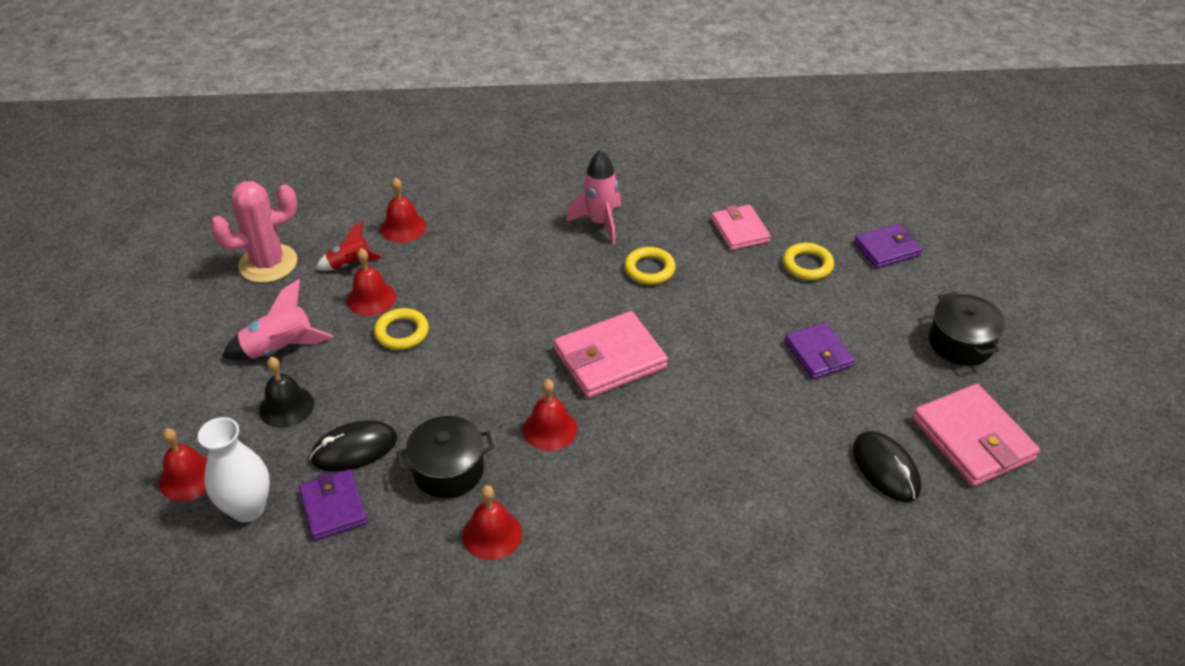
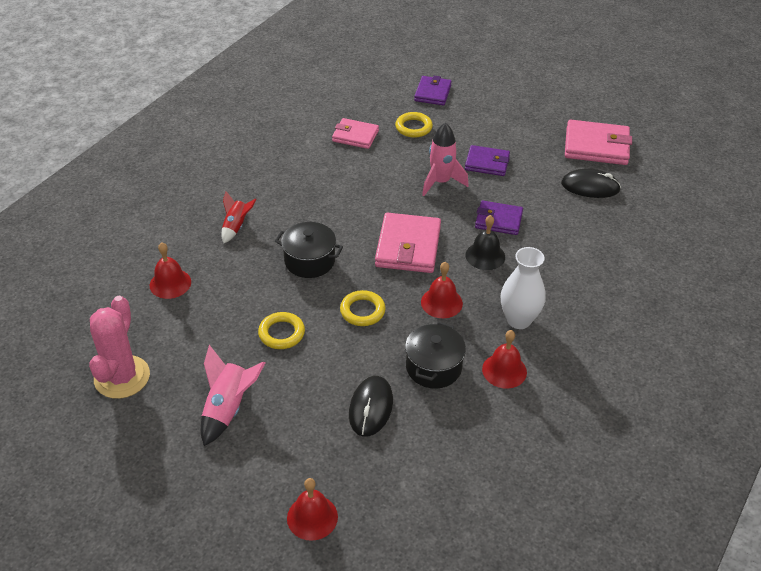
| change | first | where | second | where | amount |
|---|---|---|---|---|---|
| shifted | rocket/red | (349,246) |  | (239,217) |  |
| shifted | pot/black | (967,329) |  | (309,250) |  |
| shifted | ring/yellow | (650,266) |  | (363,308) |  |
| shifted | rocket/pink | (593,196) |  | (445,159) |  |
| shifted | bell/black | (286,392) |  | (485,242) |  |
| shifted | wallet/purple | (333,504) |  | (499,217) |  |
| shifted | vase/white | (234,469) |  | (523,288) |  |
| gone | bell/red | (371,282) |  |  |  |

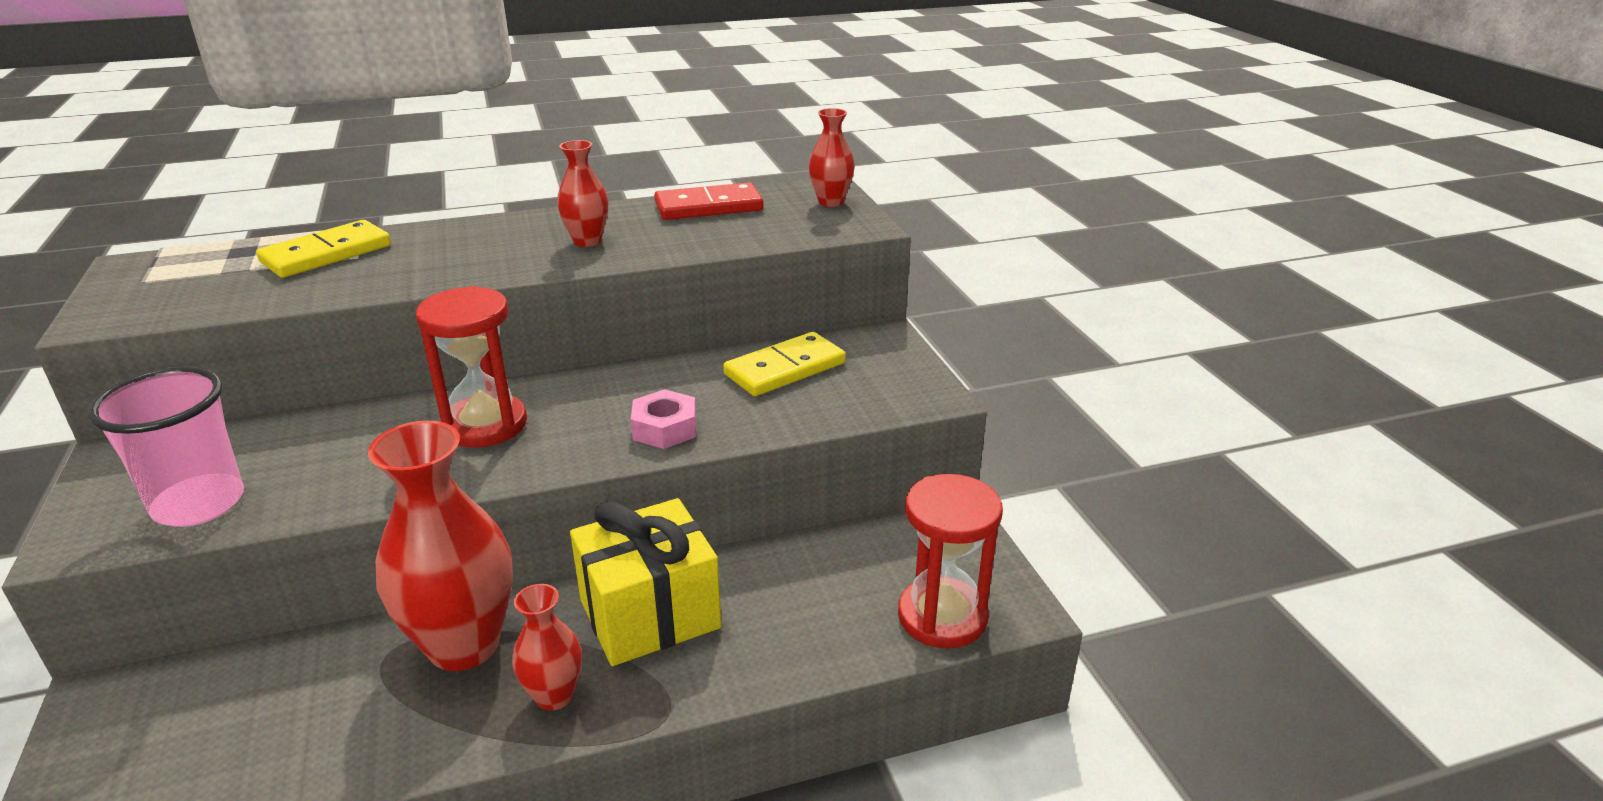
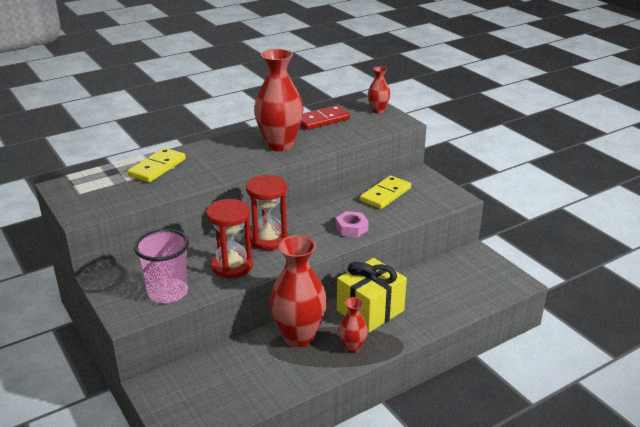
| change | first | where | second | where | amount |
|---|---|---|---|---|---|
| shifted | hourglass/red | (950,561) |  | (229,238) |  |
| scaled | vase/red | (582,193) |  | (278,100) | x1.97 |

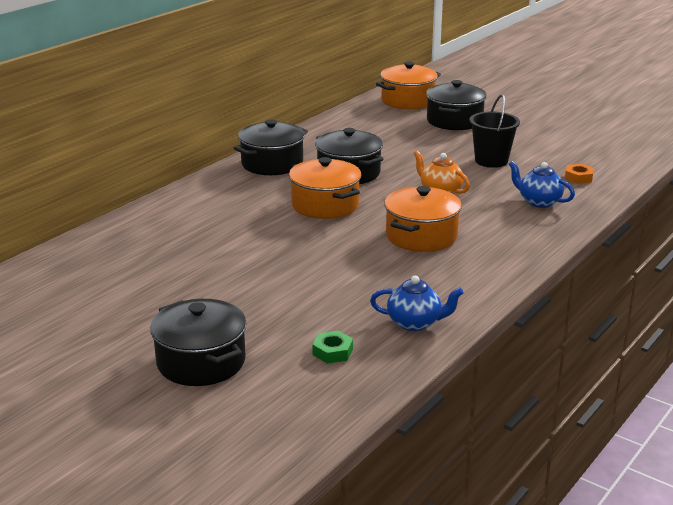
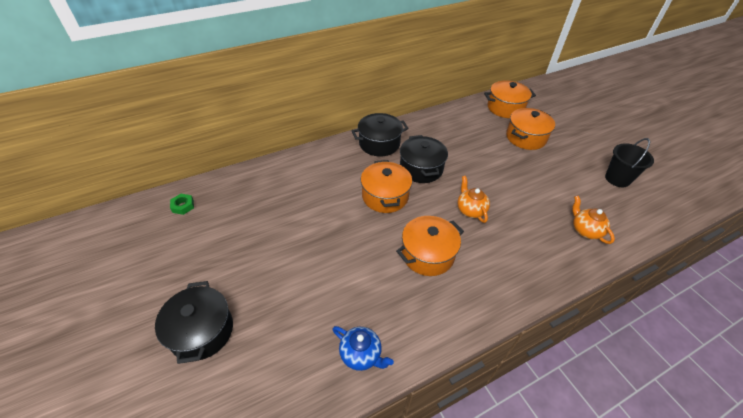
| change | first | where | second | where | amount |
|---|---|---|---|---|---|
| shifted | nut/green | (332,347) |  | (182,204) |  |
| repainted | pot/black | (456,105) | pot/orange | (530,129) |  |
| swapped | nut/orange | (579,174) | teapot/orange | (593,220) |  |
| shifted | bucket/black | (494,131) |  | (629,162) |  |
| gone | teapot/blue | (542,184) |  |  |  |

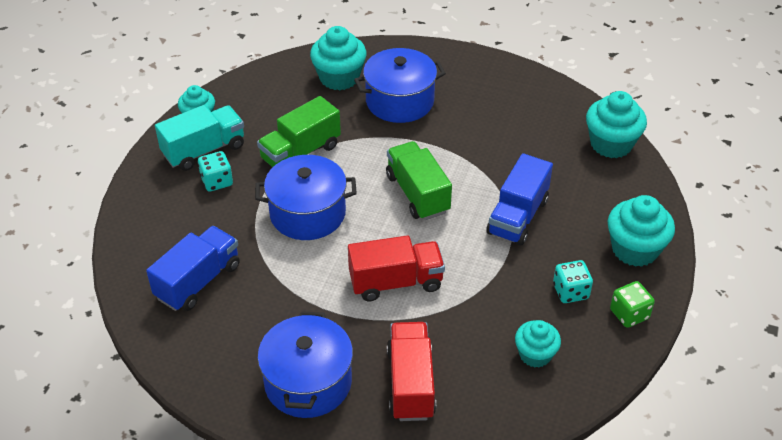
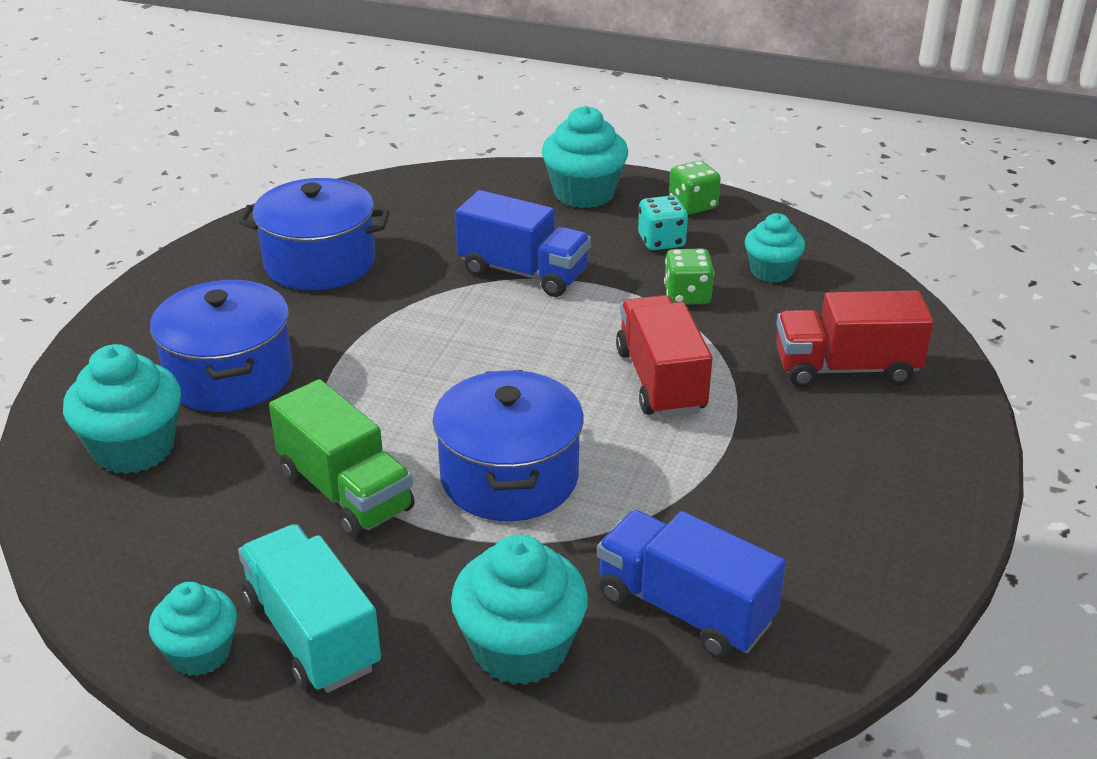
| change | first | where | second | where | amount |
|---|---|---|---|---|---|
| shifted | pot/blue | (305,364) |  | (314,234) |  |
| shifted | cupcake/turquoise | (616,124) |  | (519,610) |  |
| new |  |  | dice/green | (689,277) |  |
| gone | dice/turquoise | (215,171) |  |  |  |
| gone | truck/green | (419,180) |  |  |  |

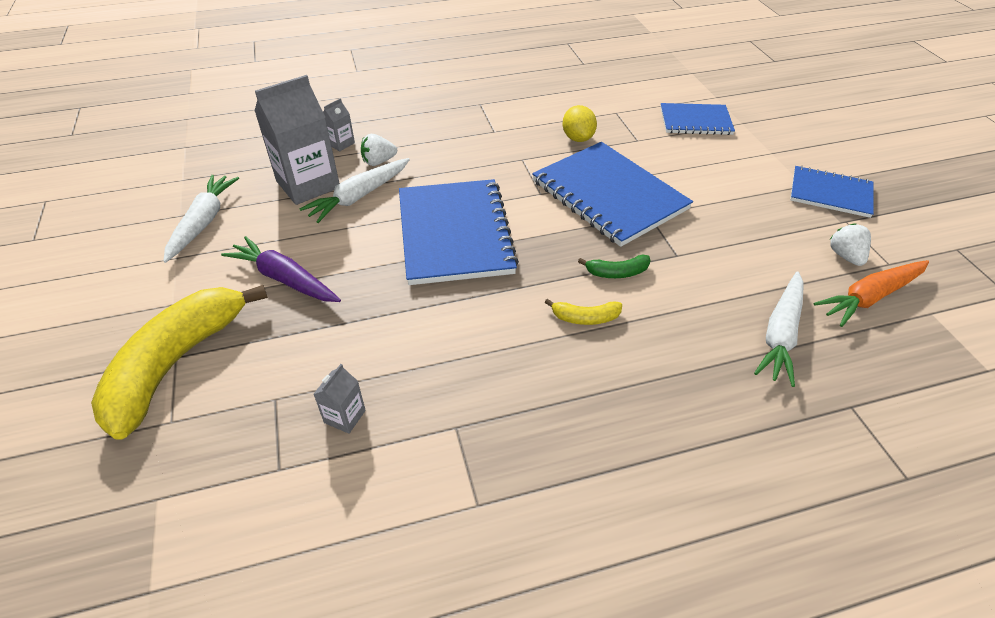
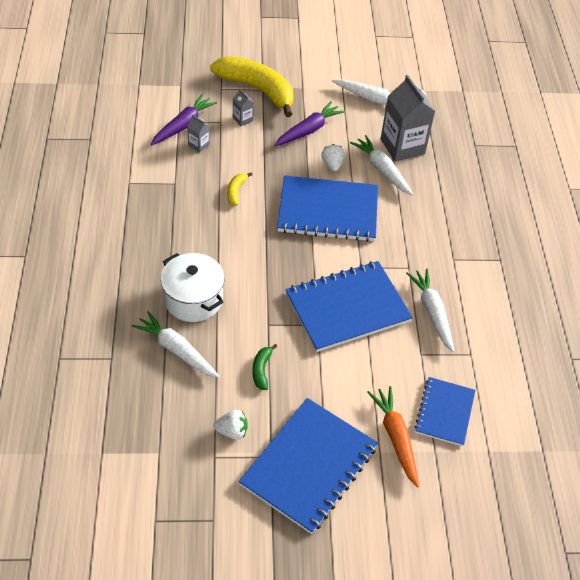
| change | first | where | second | where | amount |
|---|---|---|---|---|---|
| new |  |  | carrot/purple | (184,119) |  |
| new |  |  | pot/white | (192,287) |  |
| shifted | banana/yellow | (583,312) |  | (240,189) |  |
| shifted | carton/grey | (339,124) |  | (243,107) |  |
| scaled | notebook/blue | (832,192) |  | (308,466) | x1.72 |
| shifted | banana/green | (614,266) |  | (264,367) |  |
| shifted | strawberry/white | (379,150) |  | (333,157) |  |
| shifted | carrot/orange | (871,293) |  | (393,437) |  |
| swapped | lemon/yellow | (579,123) | carrot/white | (430,310) |  |

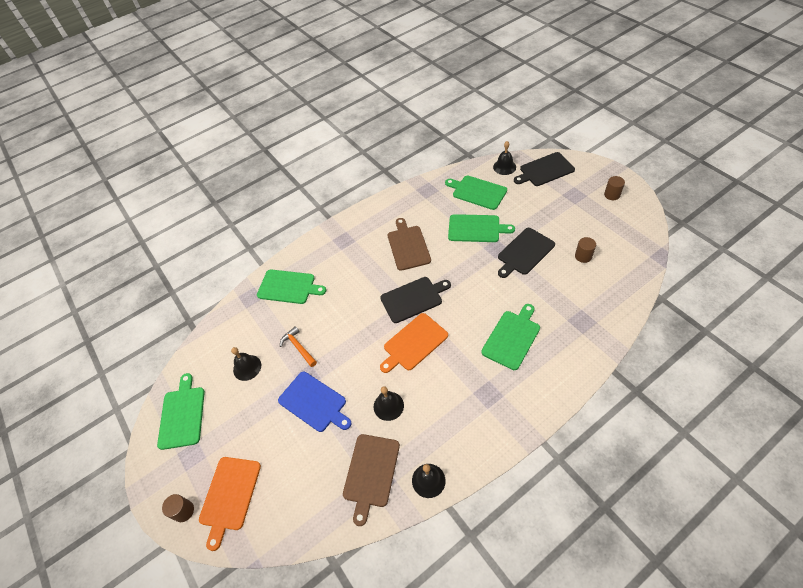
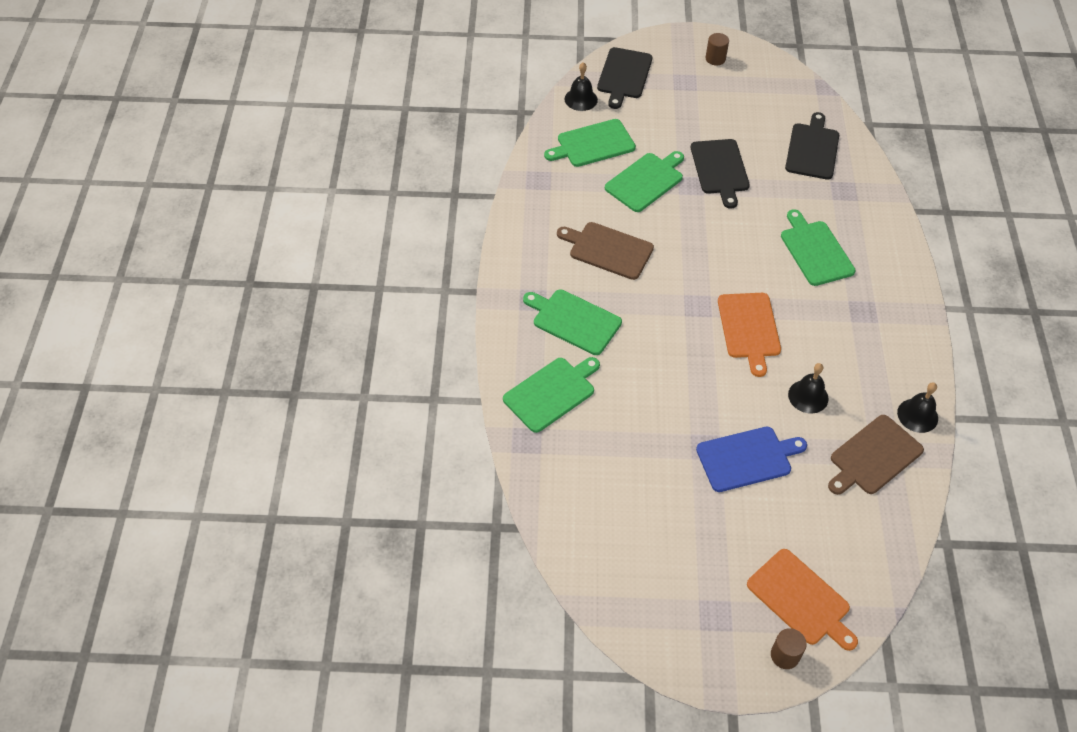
| change | first | where | second | where | amount |
|---|---|---|---|---|---|
| shifted | cutting board/green | (181,411) |  | (572,322) |  |
| shifted | cutting board/black | (415,300) |  | (812,146) |  |
| rotated | cutting board/brown | (371,480) |  | (876,455) | 90 degrees clockwise |
| gone | bell/black | (246,364) |  |  |  |
| gone | hammer/orange | (298,346) |  |  |  |
| gone | cylinder/brown | (585,250) |  |  |  |

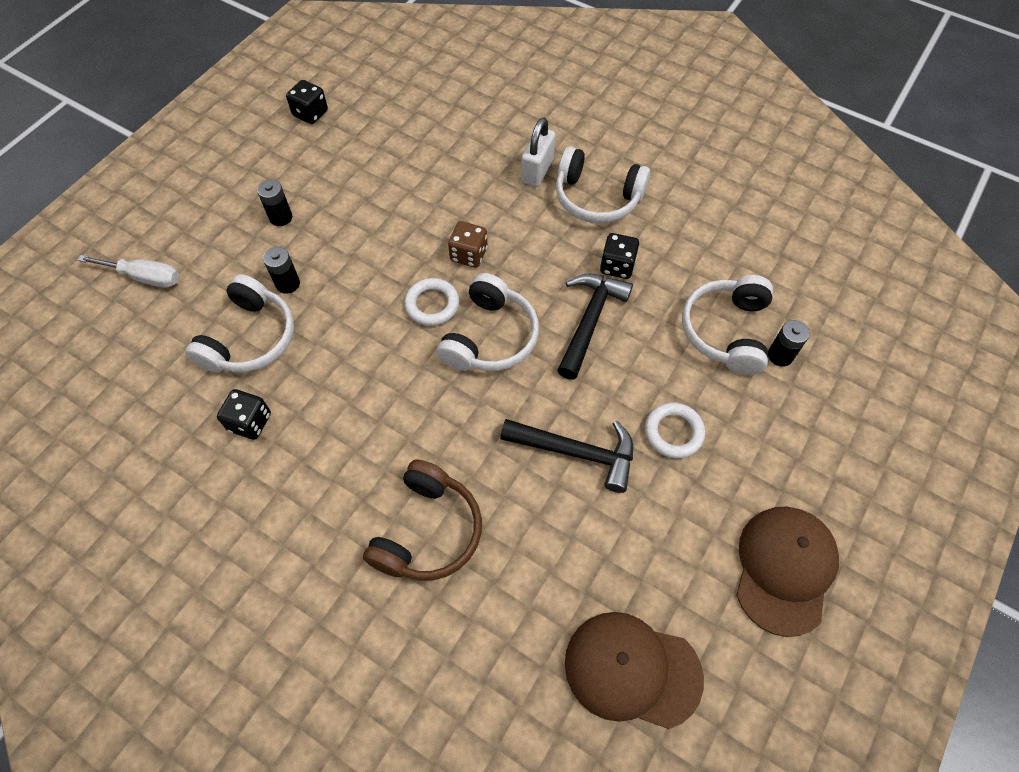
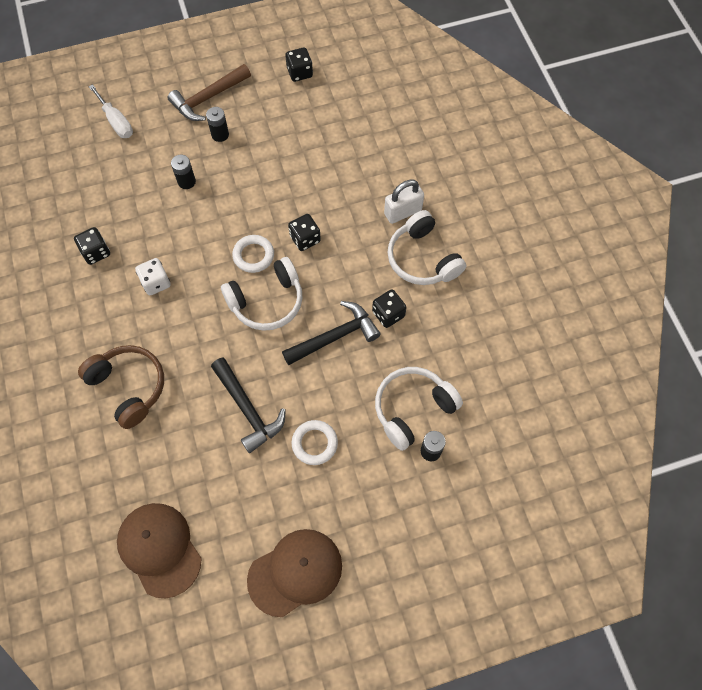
| change | first | where | second | where | amount |
|---|---|---|---|---|---|
| rotated | headphones/brown | (422,519) |  | (121,387) | 105 degrees counterclockwise |
| new |  |  | dice/white | (153,276) |  |
| new |  |  | hammer/brown | (209,92) |  |
| repainted | dice/brown | (468,244) | dice/black | (304,232) |  |
| gone | headphones/white | (239,323) |  |  |  |

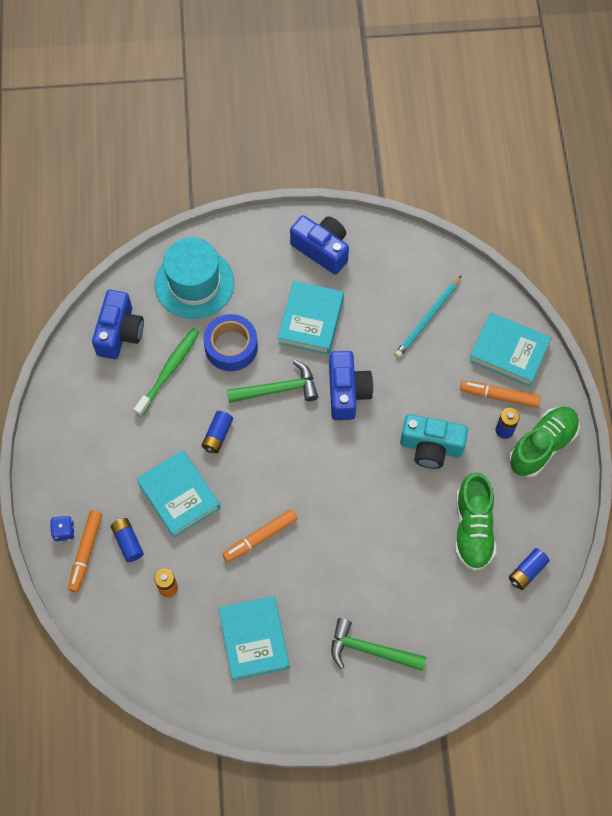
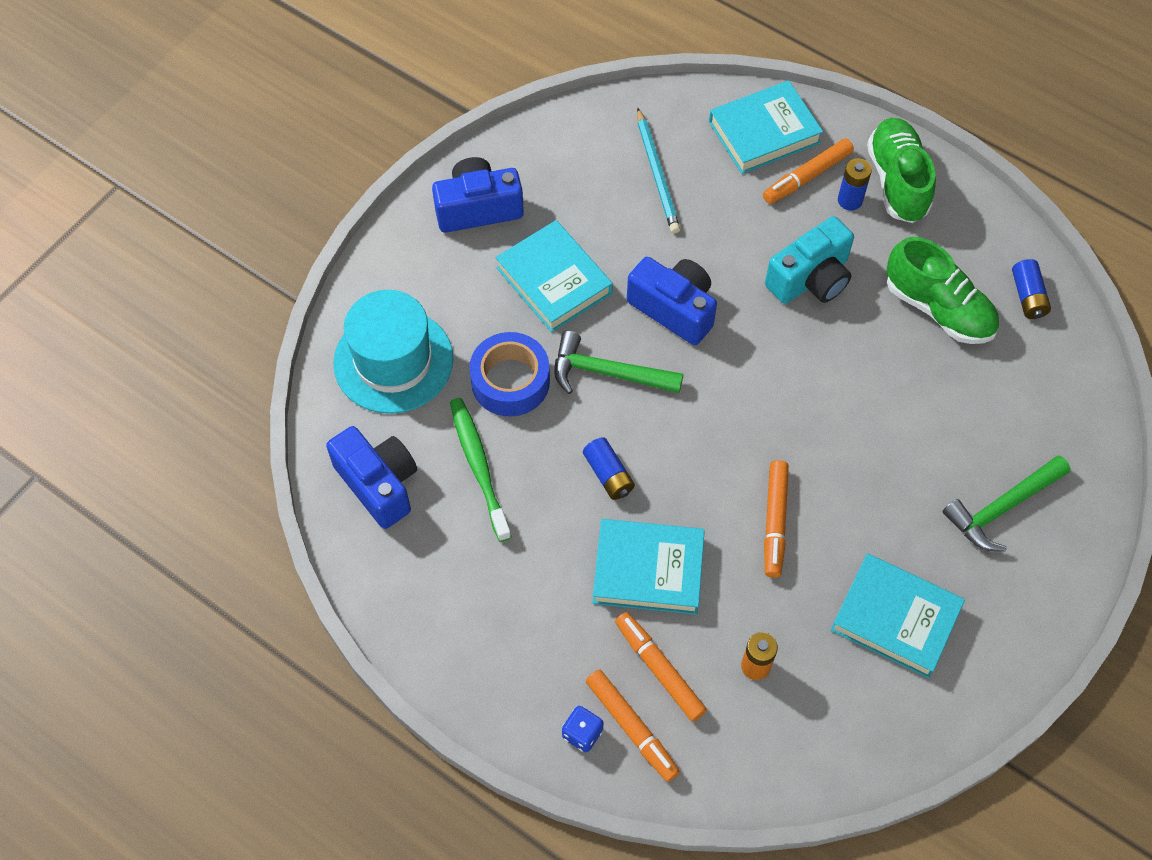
| change | first | where | second | where | amount |
|---|---|---|---|---|---|
| rotated | hammer/green | (272,381) |  | (618,362) | 105 degrees counterclockwise |
| swapped | battery/blue | (127,540) | marker/orange | (661,667) |  |

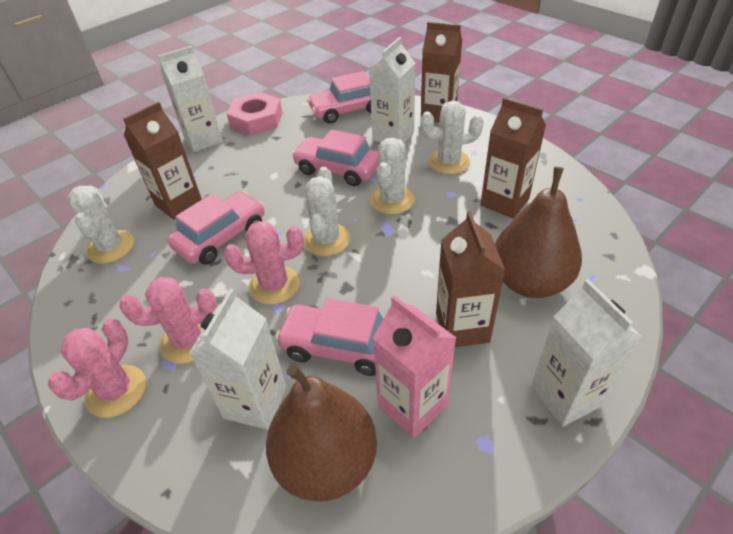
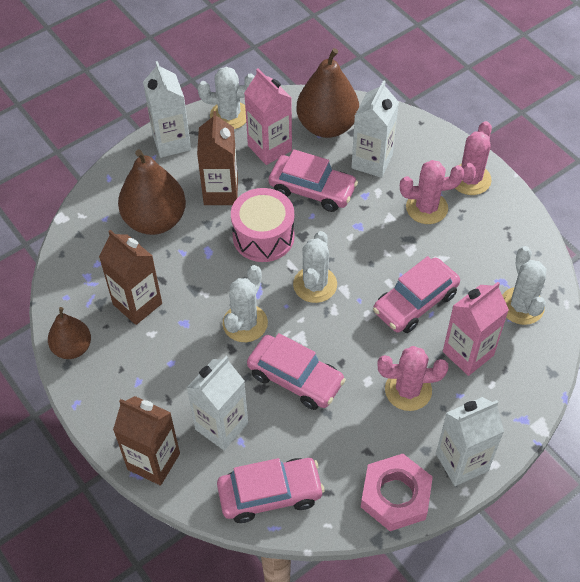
| change | first | where | second | where | amount |
|---|---|---|---|---|---|
| new |  |  | pear/brown | (69,333) |  |
| shifted | cactus/white | (452,137) |  | (226,98) |  |
| new |  |  | drum/pink | (263,225) |  |
| shifted | cactus/pink | (264,263) |  | (413,378) |  |
| repainted | carton/brown | (162,160) | carton/pink | (476,329) |  |

